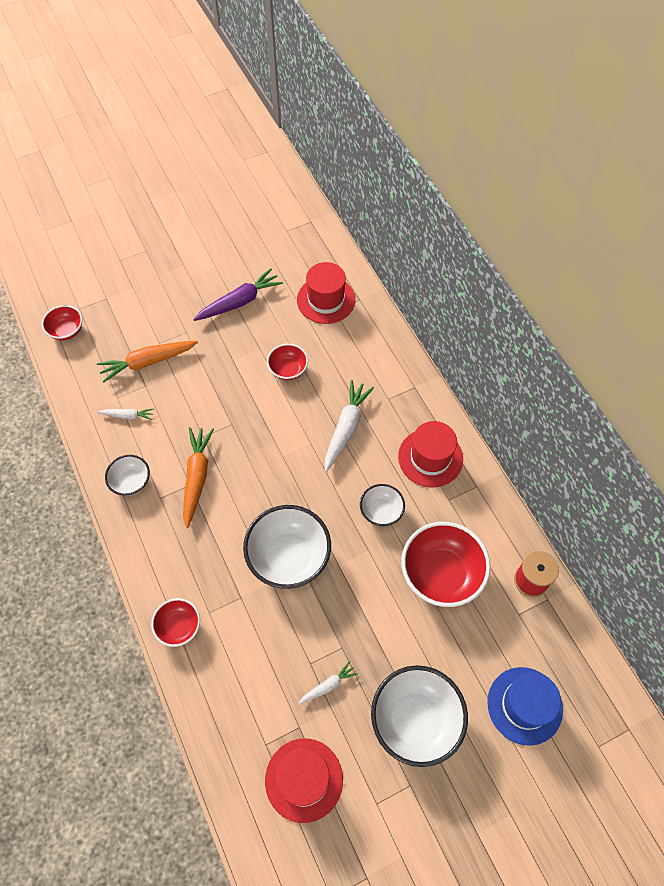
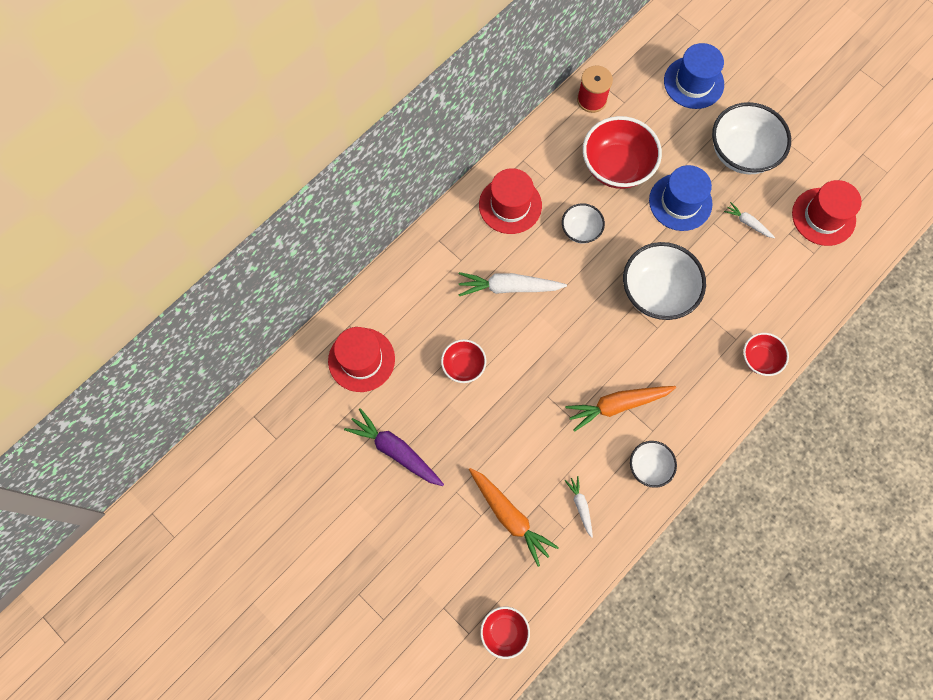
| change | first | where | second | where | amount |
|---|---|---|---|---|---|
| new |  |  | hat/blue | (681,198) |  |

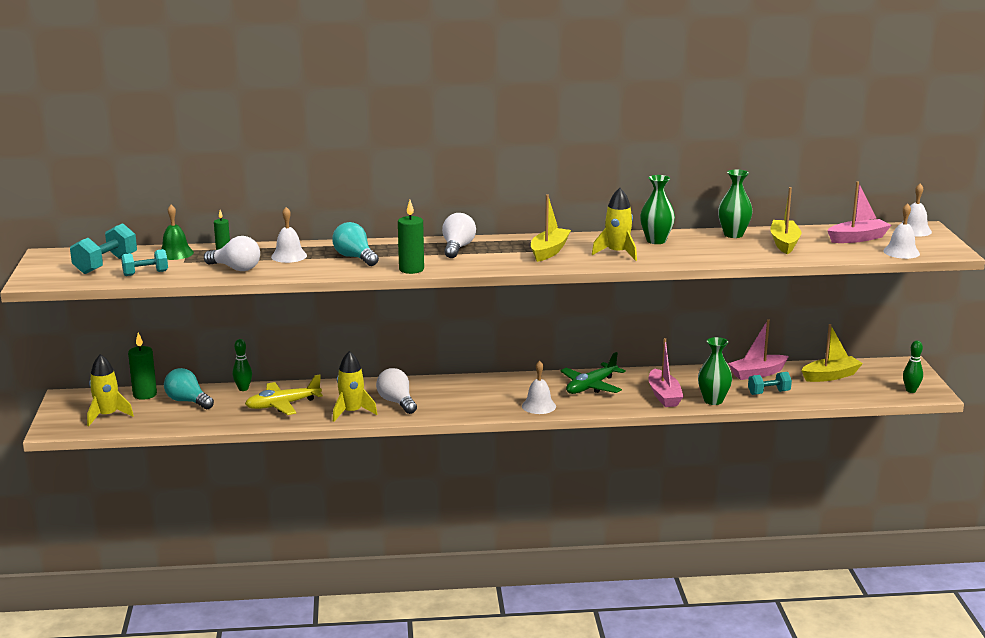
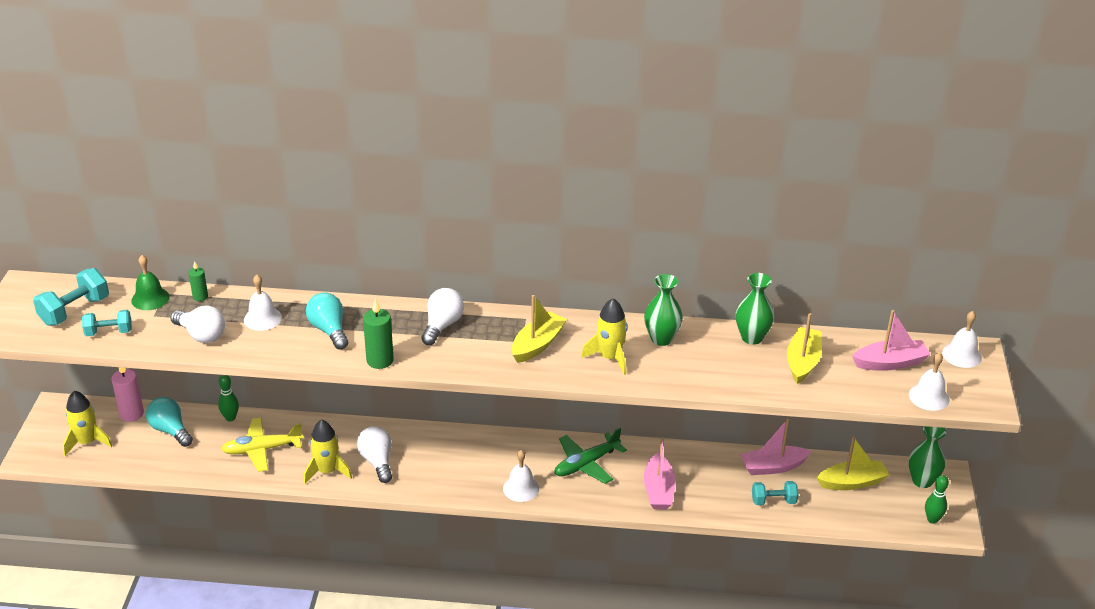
| change | first | where | second | where | amount |
|---|---|---|---|---|---|
| repainted | candle/green | (142,366) | candle/pink | (127,394) |  |
| shifted | vase/green | (715,371) |  | (927,457) |  |

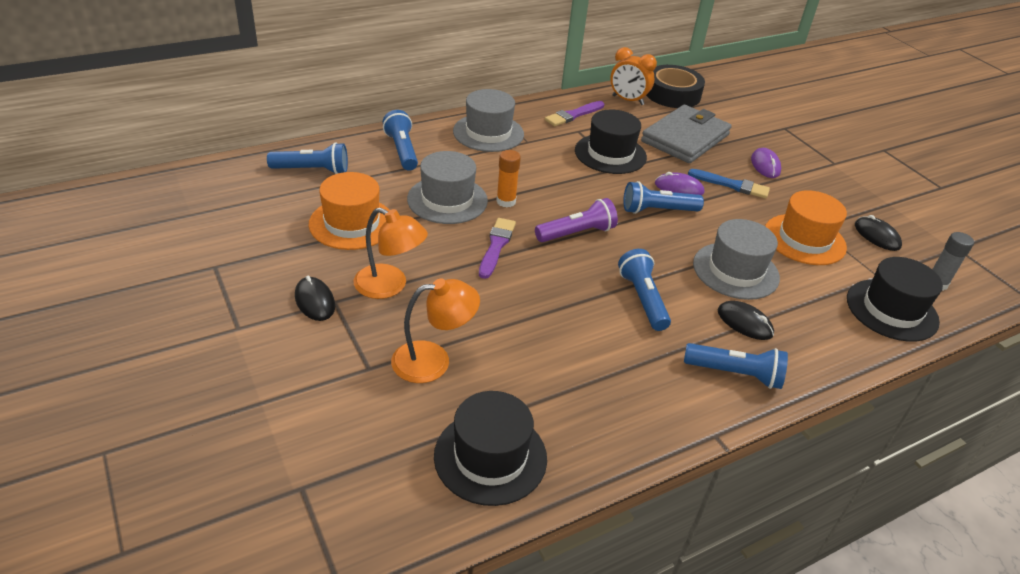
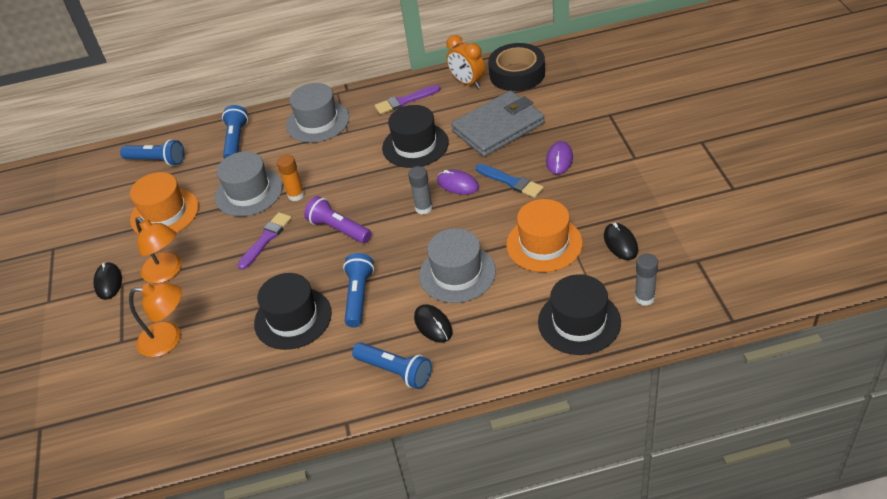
| change | first | where | second | where | amount |
|---|---|---|---|---|---|
| shifted | hat/black | (490,448) |  | (293,311) |  |
| rotated | flashlight/purple | (576,220) |  | (338,220) | 135 degrees counterclockwise |
| swapped | flashlight/blue | (663,197) | glue stick/grey | (420,190) |  |

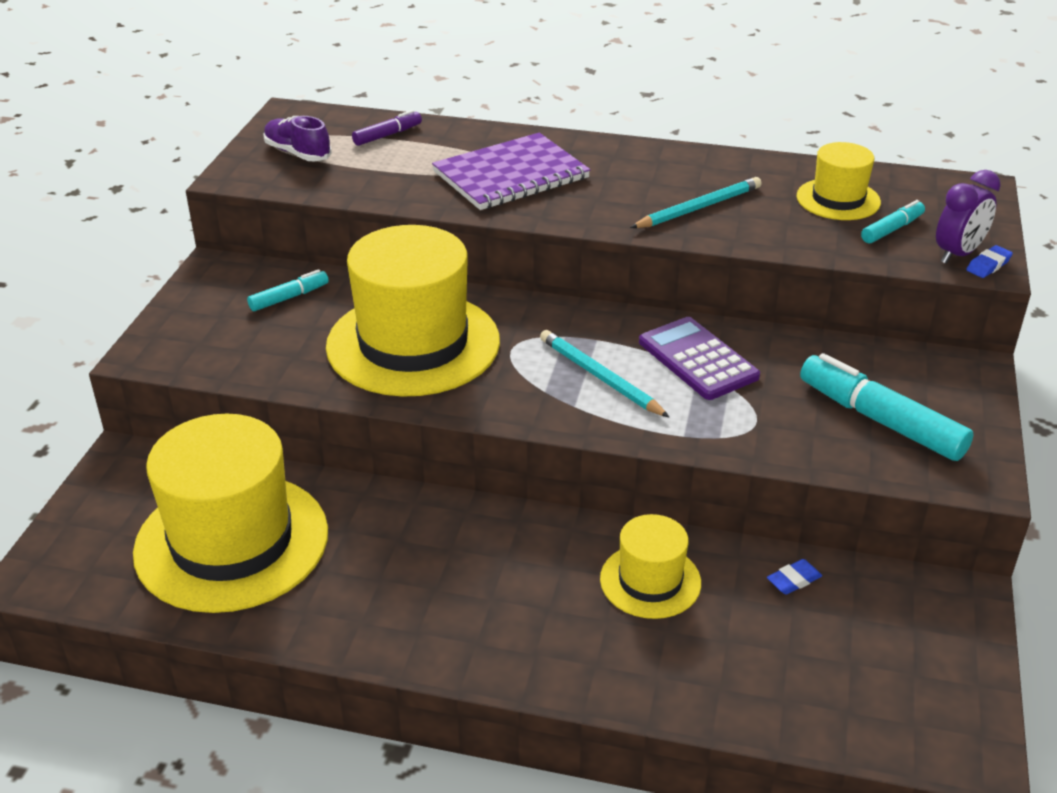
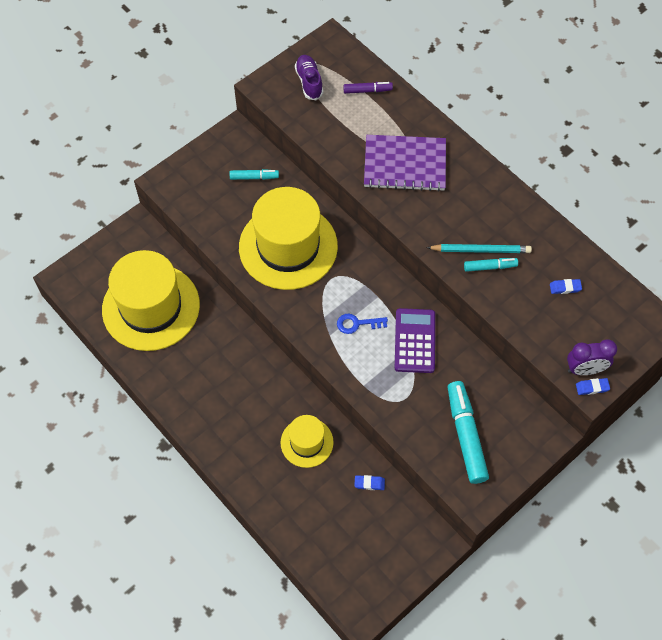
| change | first | where | second | where | amount |
|---|---|---|---|---|---|
| swapped | pencil/turquoise | (605,374) | key/blue | (362,324) |  |
| shifted | marker/turquoise | (893,221) |  | (491,265) |  |
| swapped | hat/yellow | (838,181) | eraser/blue | (566,286) |  |

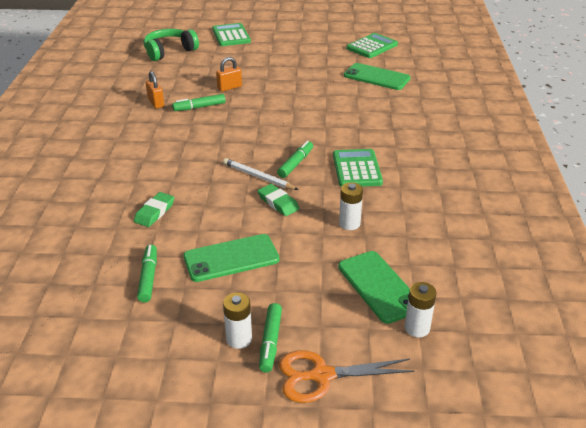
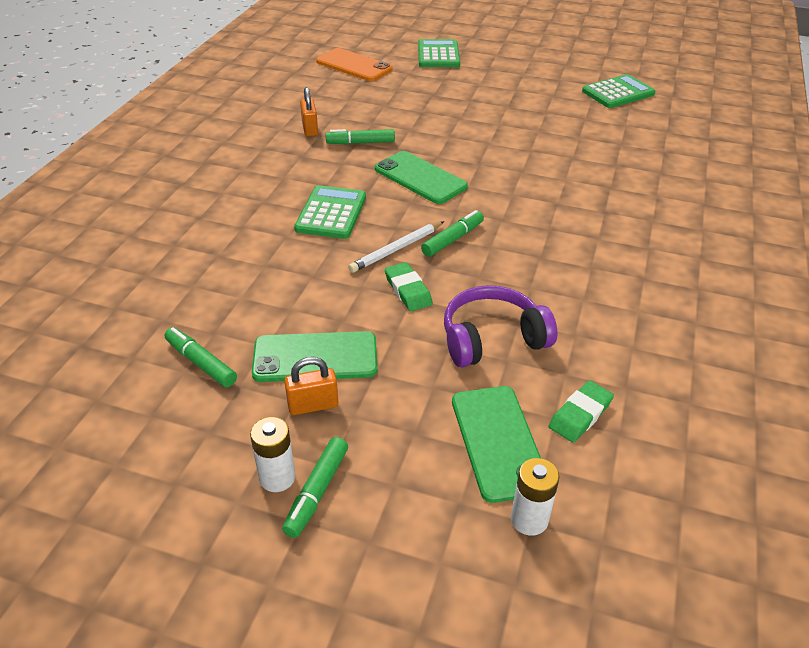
| change | first | where | second | where | amount |
|---|---|---|---|---|---|
| rotated | marker/green | (147,274) |  | (201,357) | 60 degrees counterclockwise |
| shifted | padlock/orange | (229,74) |  | (311,386) |  |
| shifted | calculator/green | (358,168) |  | (330,212) |  |
| swapped | headphones/green | (171,45) | phone/orange | (354,64) |  |
| rotated | pencil/white | (261,174) |  | (396,247) | 90 degrees counterclockwise |
| shifted | phone/green | (377,76) |  | (421,177) |  |
| swapped | battery/white | (351,206) | headphones/purple | (501,326) |  |
| shifted | eraser/green | (154,209) |  | (581,411) |  |
| gone | scissors/orange | (347,376) |  |  |  |

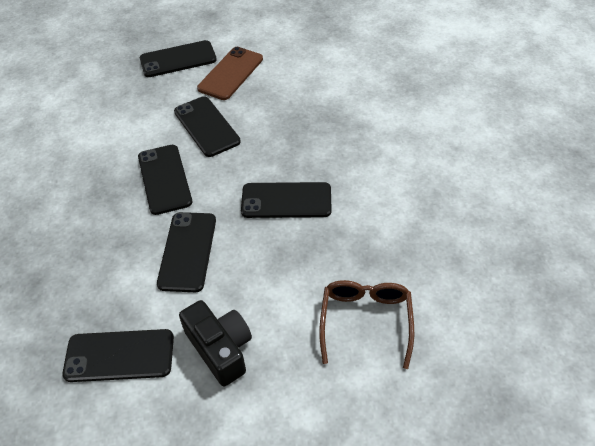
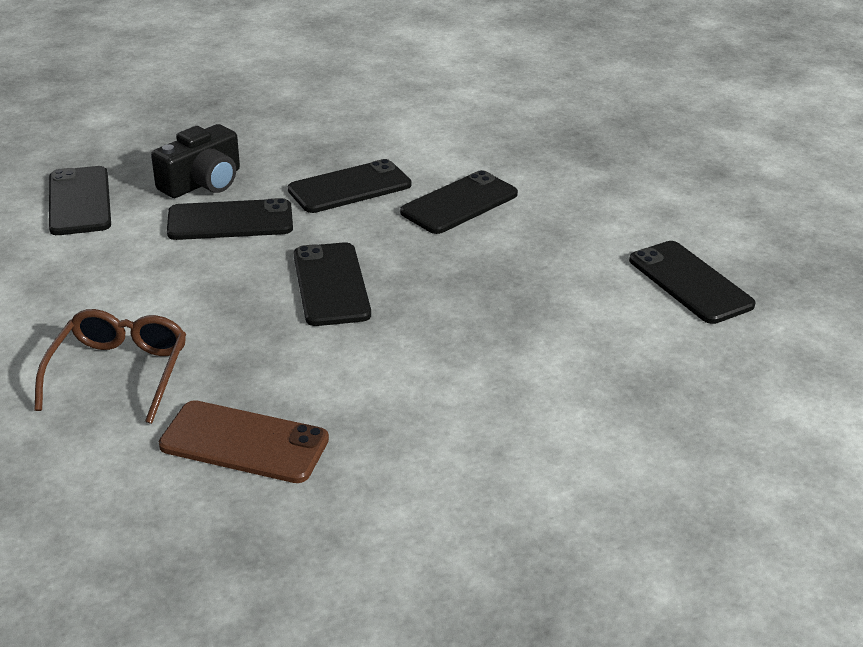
| change | first | where | second | where | amount |
|---|---|---|---|---|---|
| rotated | glasses/brown | (366,324) |  | (110,366) | 75 degrees counterclockwise |
| shifted | camera/black | (215,343) |  | (195,161) |  |
| shifted | phone/brown | (230,73) |  | (244,441) |  |
| shifted | phone/black | (178,58) |  | (692,282) |  |

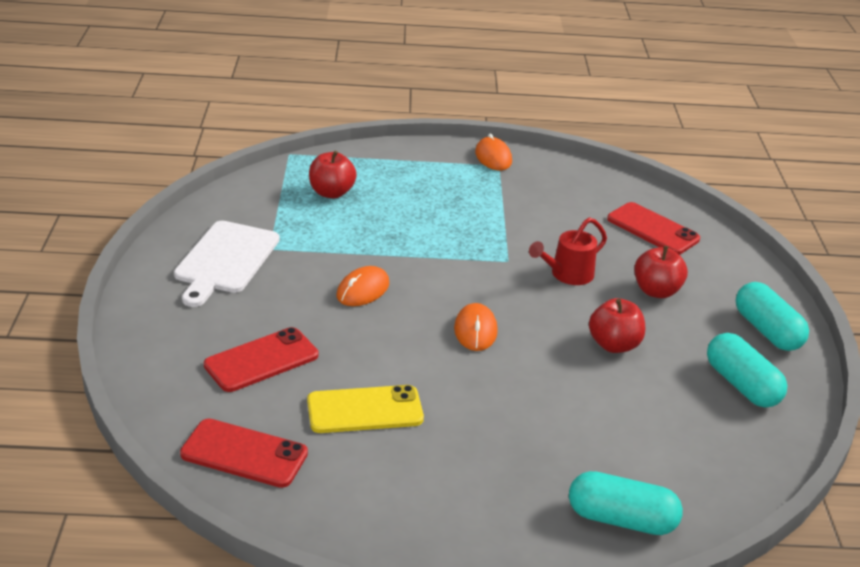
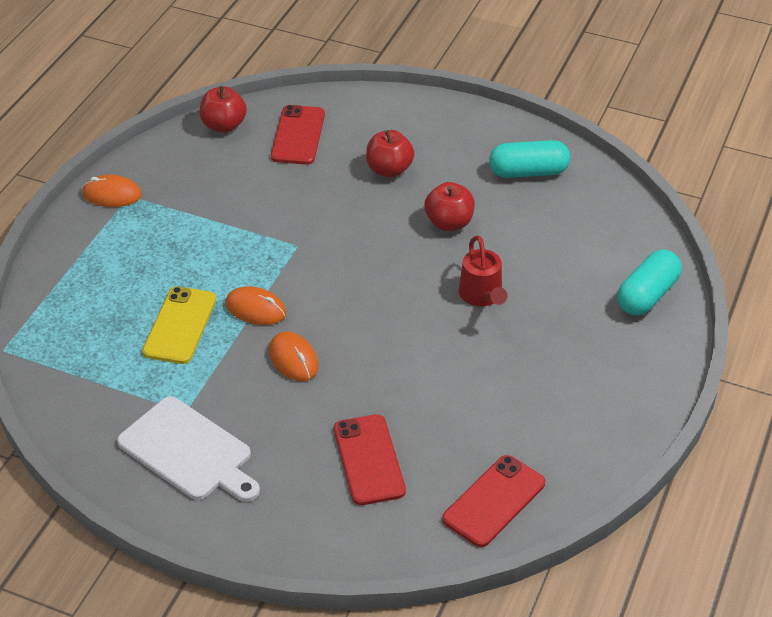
| change | first | where | second | where | amount |
|---|---|---|---|---|---|
| shifted | phone/yellow | (365,409) |  | (179,325) |  |
| shifted | apple/red | (333,174) |  | (223,109) |  |
| shifted | mouse/orange | (476,327) |  | (255,305) |  |
| rotated | phone/red | (653,228) |  | (298,135) | 60 degrees counterclockwise |
| shifted | watering can/red | (568,251) |  | (483,270) |  |
| gone | capsule/turquoise | (772,316) |  |  |  |

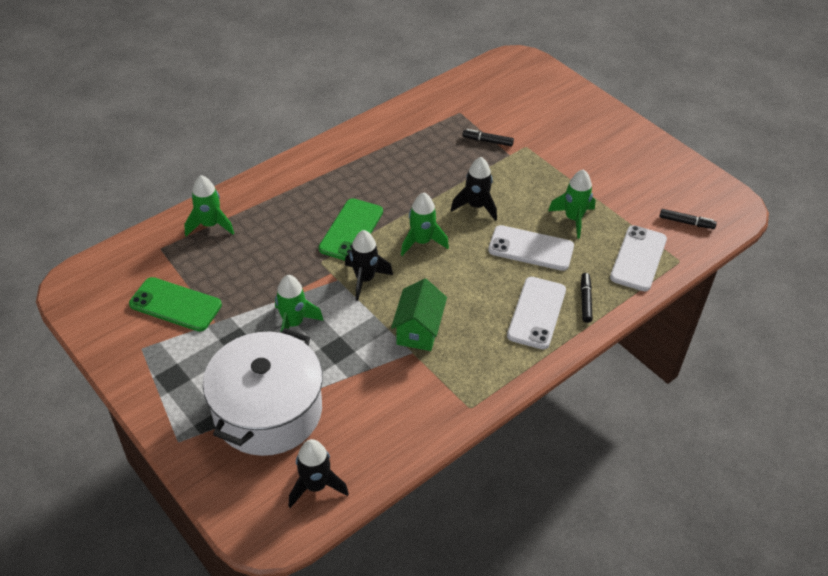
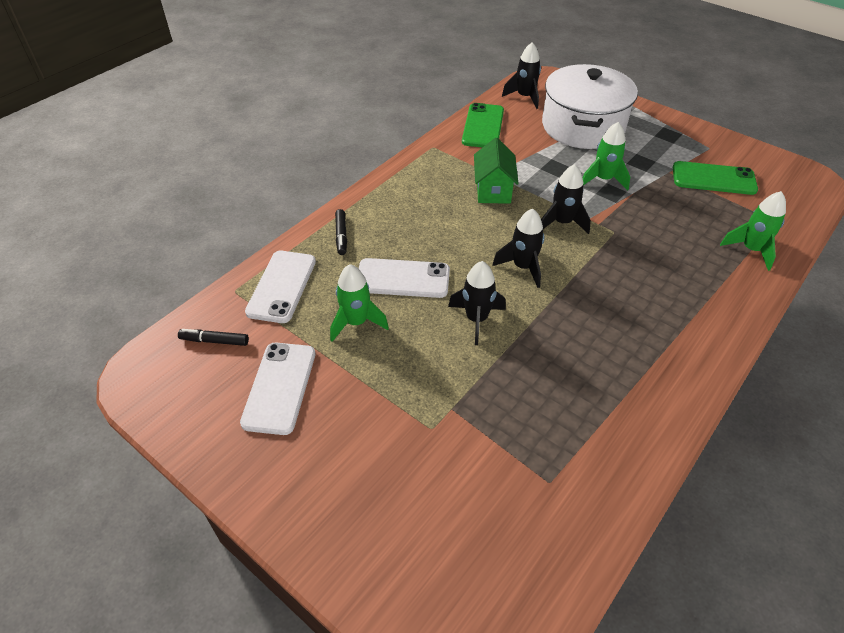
| change | first | where | second | where | amount |
|---|---|---|---|---|---|
| shifted | phone/white | (536,313) |  | (277,389) |  |
| shifted | phone/green | (351,229) |  | (483,125) |  |
| repainted | rocket/green | (425,224) | rocket/black | (518,248) |  |
| gone | marker/black | (488,137) |  |  |  |

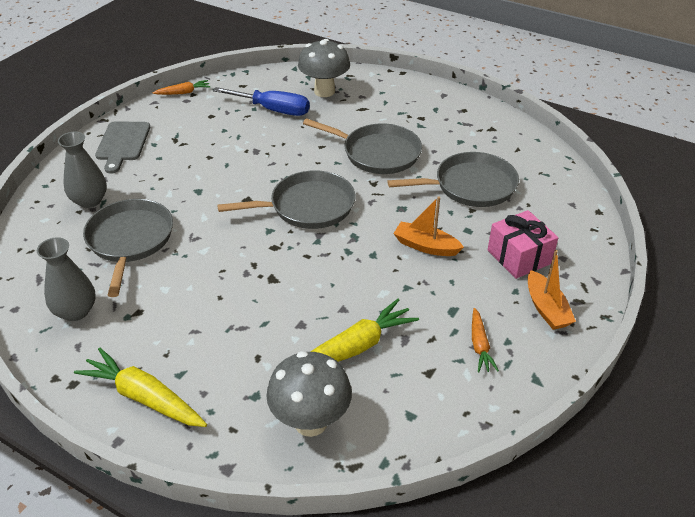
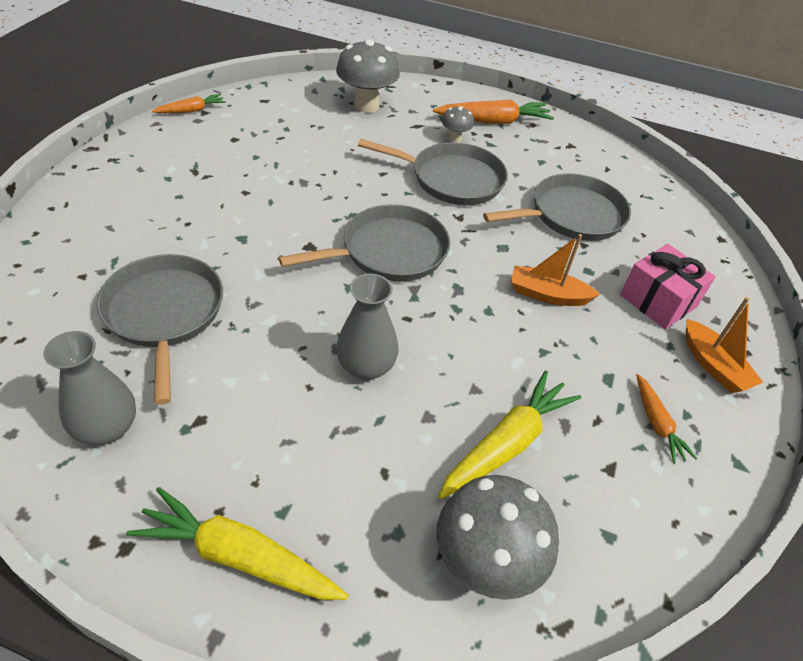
| change | first | where | second | where | amount |
|---|---|---|---|---|---|
| shifted | vase/grey | (82,170) |  | (367,327) |  |
| new |  |  | carrot/orange | (493,111) |  |
| new |  |  | mushroom/grey | (458,124) |  |
| gone | cutting board/grey | (122,147) |  |  |  |
| gone | screwdriver/blue | (261,101) |  |  |  |

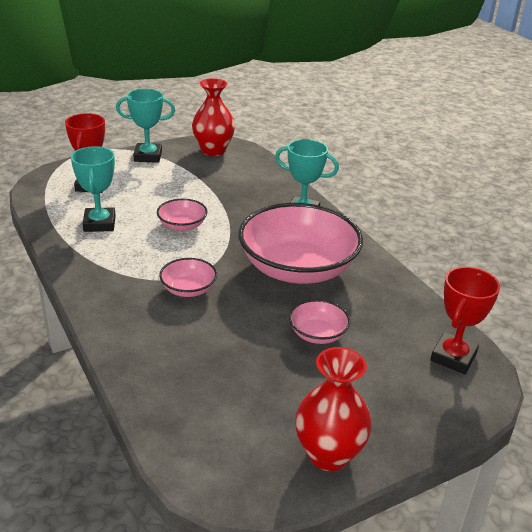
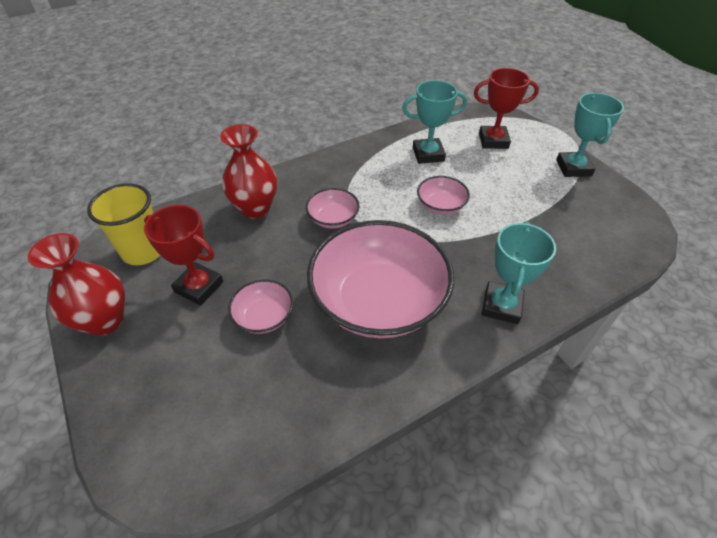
| change | first | where | second | where | amount |
|---|---|---|---|---|---|
| new |  |  | cup/yellow | (123,224) |  |
| shifted | trophy/red | (465,320) |  | (183,255) |  |
| shifted | vase/red | (213,117) |  | (248,171) |  |

